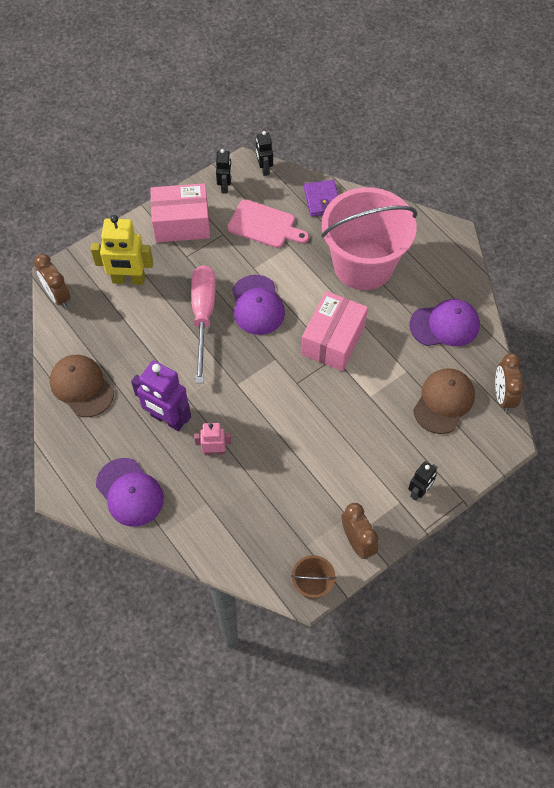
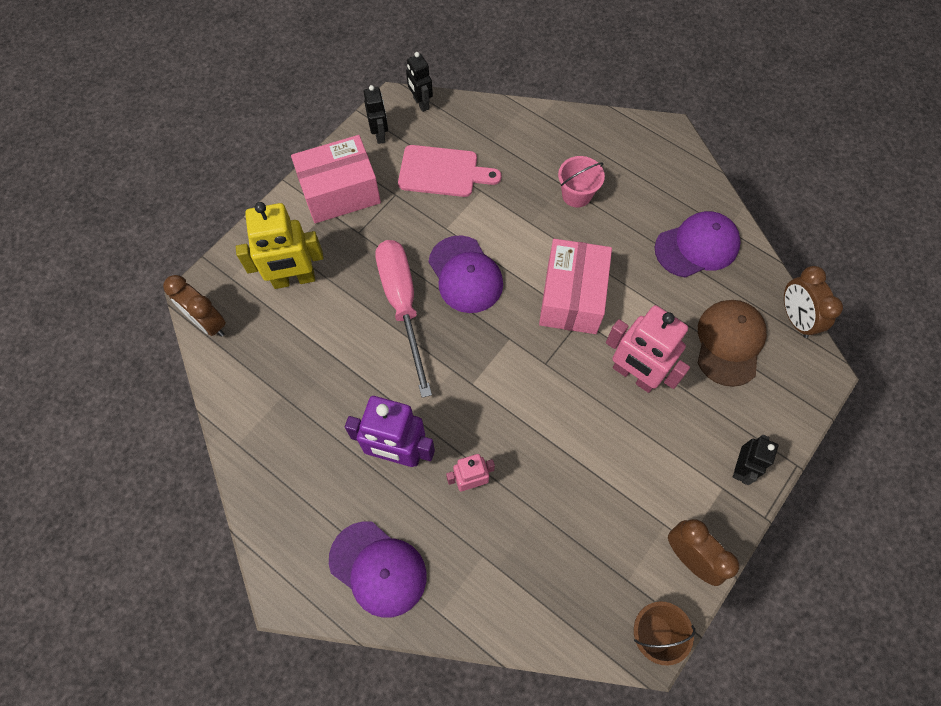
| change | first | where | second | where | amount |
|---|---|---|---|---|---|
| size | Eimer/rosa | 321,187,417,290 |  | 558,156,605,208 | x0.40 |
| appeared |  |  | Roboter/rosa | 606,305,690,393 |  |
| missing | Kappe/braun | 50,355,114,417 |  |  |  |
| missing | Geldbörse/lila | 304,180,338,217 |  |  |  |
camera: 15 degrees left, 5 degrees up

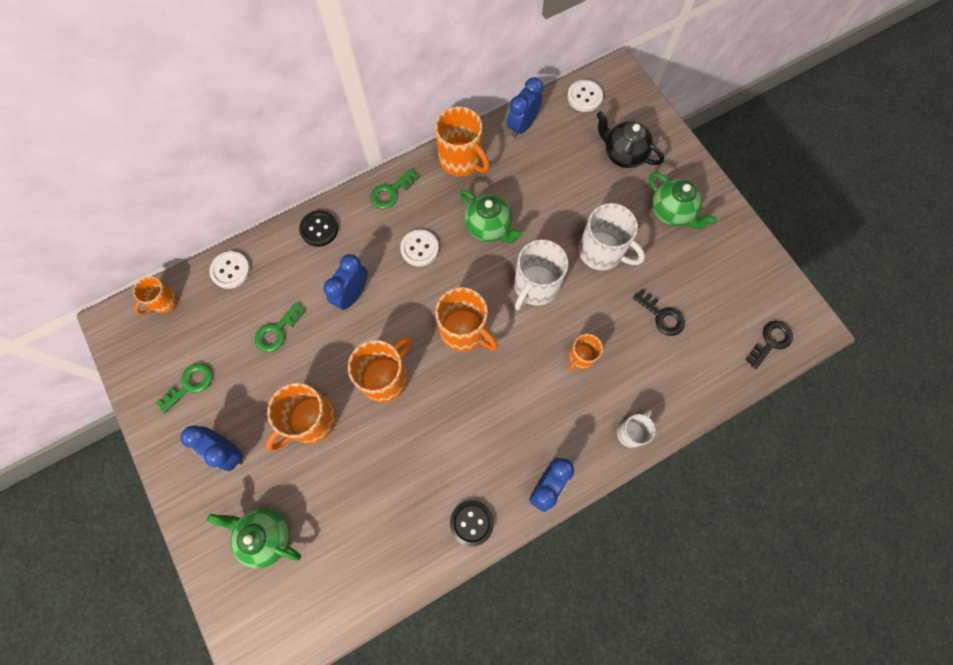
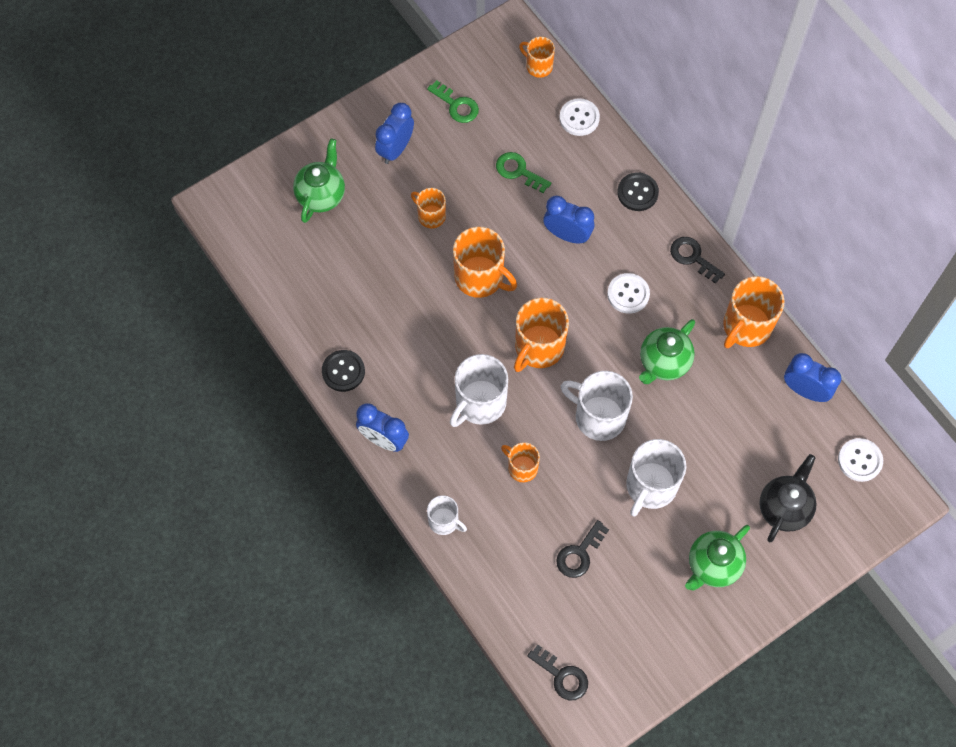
| change | first | where | second | where | amount |
|---|---|---|---|---|---|
| size | Tasse/orange | 266,383,336,451 |  | 411,188,446,228 | x0.58 |
| appeared |  |  | Tasse/weiß | 450,354,508,427 |  |
| colour | Schlüssel/grün | 370,169,419,209 | Schlüssel/schwarz | 670,237,725,284 |  |
camera: 85 degrees right, 5 degrees down

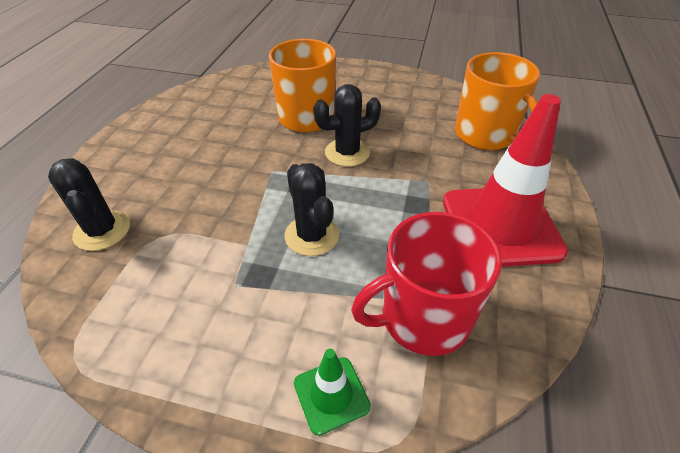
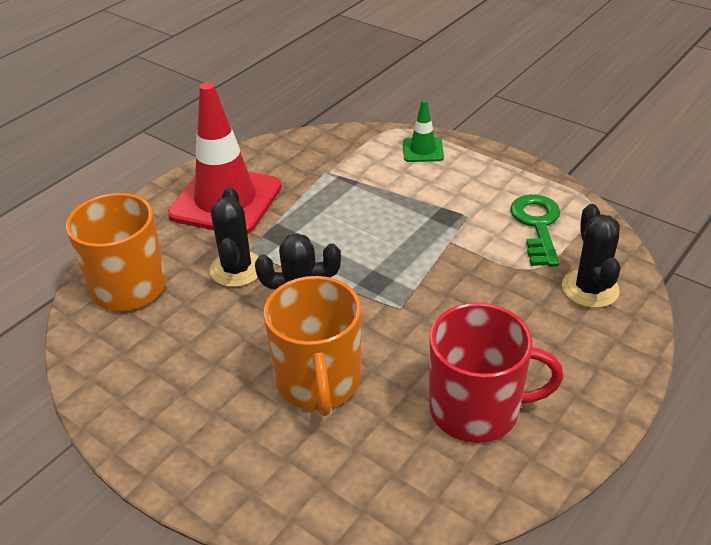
| change | first | where | second | where | amount |
|---|---|---|---|---|---|
| relocated | Kaktus/schwarz | 285,163,339,256 |  | 210,187,259,287 |  |
| relocated | Tasse/rot | 351,212,502,356 |  | 429,303,563,443 |  |
| appeared |  |  | Schlüssel/grün | 510,194,560,267 |  |
camera: 155 degrees left, 5 degrees down

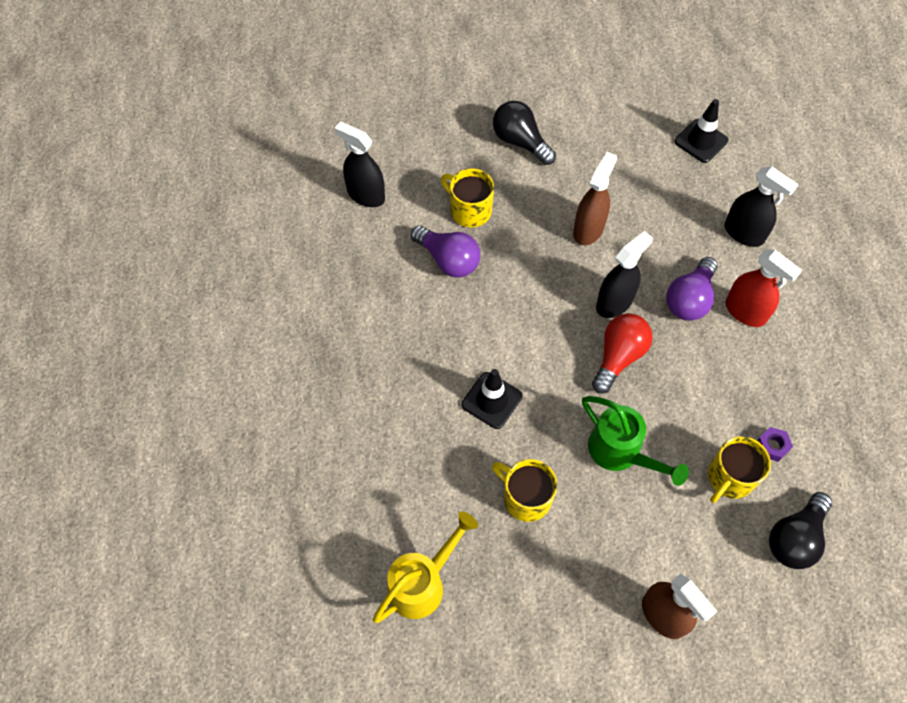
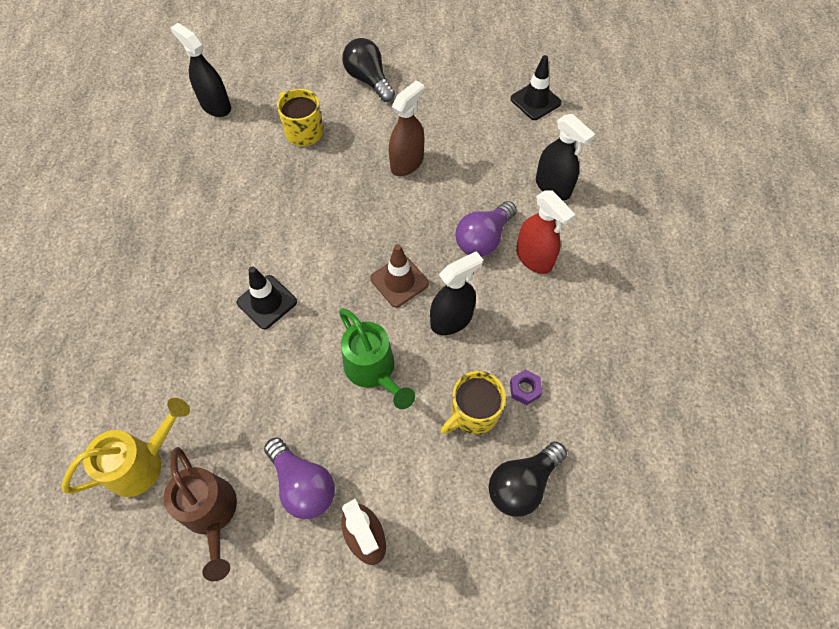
| change | first | where | second | where | amount |
|---|---|---|---|---|---|
| appeared |  |  | Gießkanne/braun | 164,447,237,581 |  |
| relocated | Glühbirne/lila | 411,225,480,278 |  | 264,438,335,519 |  |
| exchanged | Glühbirne/rot | 592,313,653,394 | Leitkegel/braun | 370,244,429,307 |  |
| relocated | Sprühflasche/schwarz | 596,231,653,318 |  | 430,251,483,335 |  |
| missing | Tasse/gelb | 492,459,557,522 |  |  |  |
camera: 10 degrees right, 0 degrees up

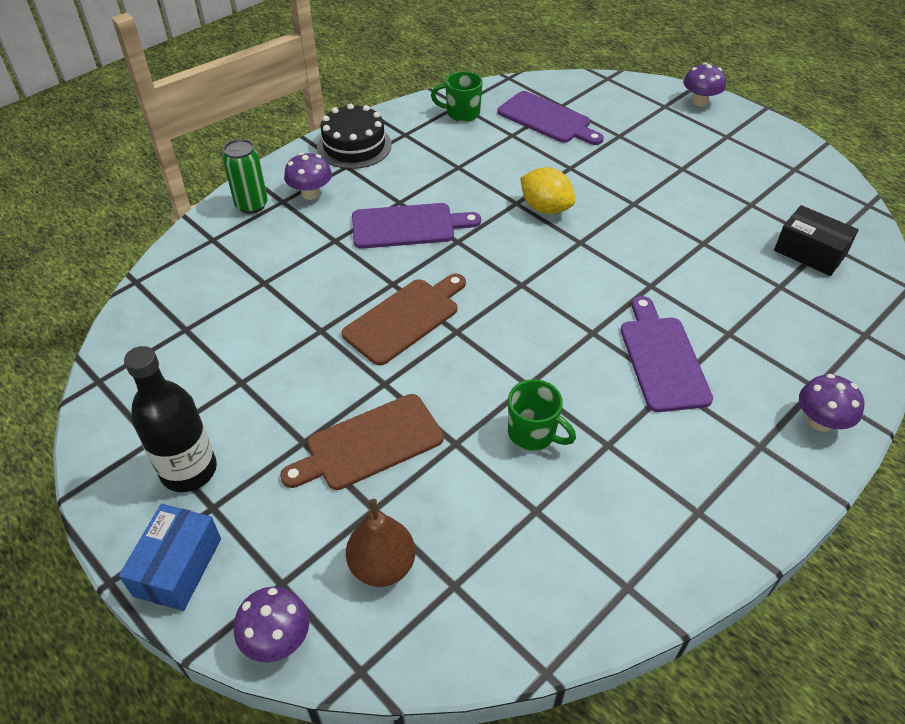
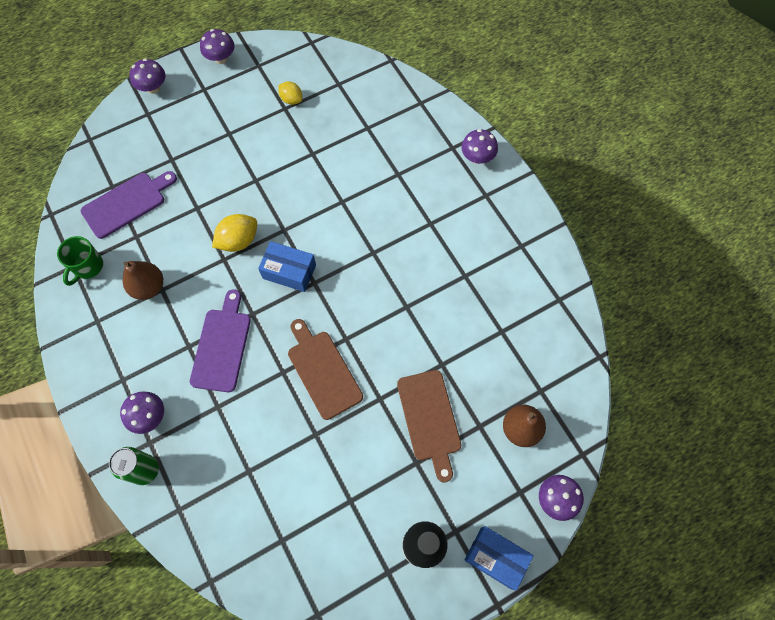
| change | first | where | second | where | amount |
|---|---|---|---|---|---|
| appeared |  |  | Birne/braun | 122,261,163,300 |  |
| appeared |  |  | Pilz/lila | 200,29,235,64 |  |
| appeared |  |  | Schachtel/blau | 258,241,316,292 |  |
| appeared |  |  | Zitrone/gelb | 278,82,302,105 |  |
| missing | Kuchen/schwarz | 317,103,392,169 |  |  |  |
| missing | Tasse/grün | 508,379,576,451 |  |  |  |
| missing | Schneidebrett/lila | 621,296,713,412 |  |  |  |
| missing | Schachtel/schwarz | 774,205,859,276 |  |  |  |
camera: 75 degrees left, 20 degrees up

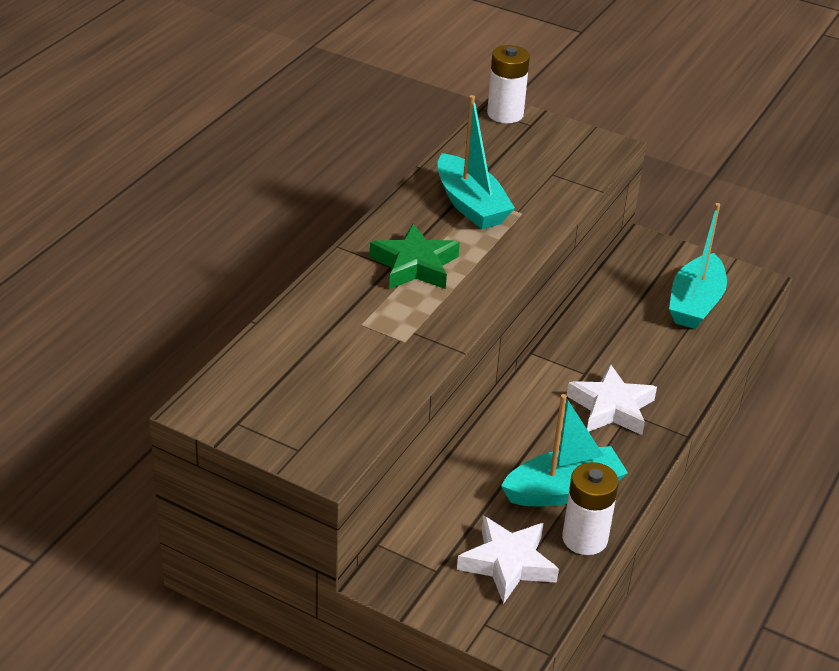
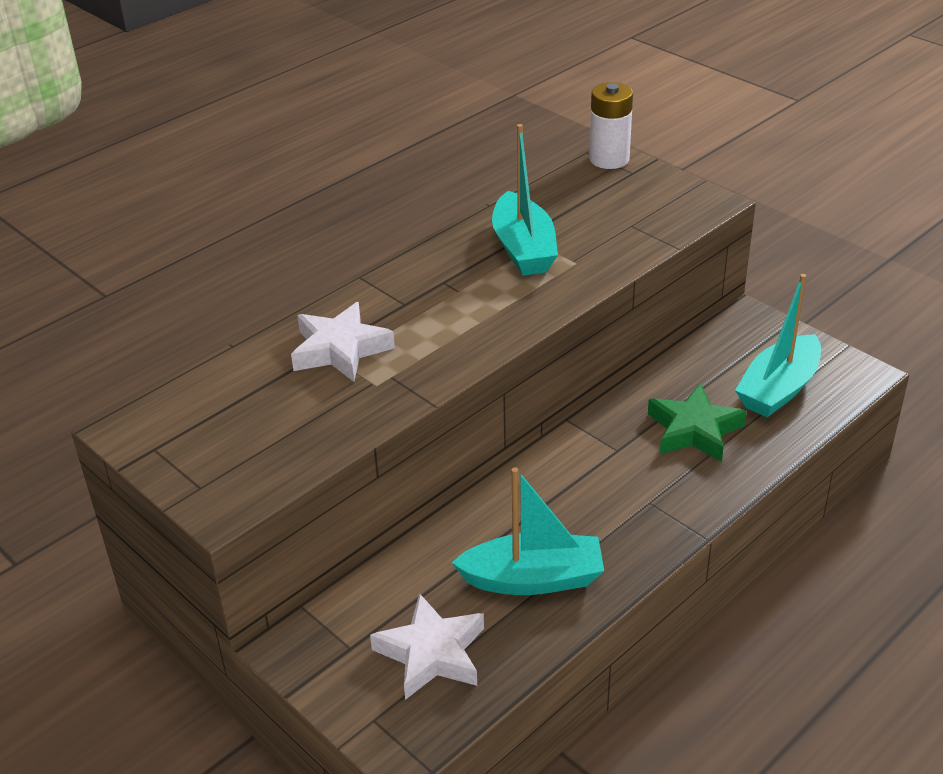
| change | first | where | second | where | amount |
|---|---|---|---|---|---|
| relocated | Stern/weiß | 567,364,657,435 |  | 291,302,395,382 |  |
| relocated | Stern/grün | 370,223,460,289 |  | 648,383,747,462 |  |
| missing | Batterie/weiß | 562,462,619,555 |  |  |  |
camera: 20 degrees right, 0 degrees up

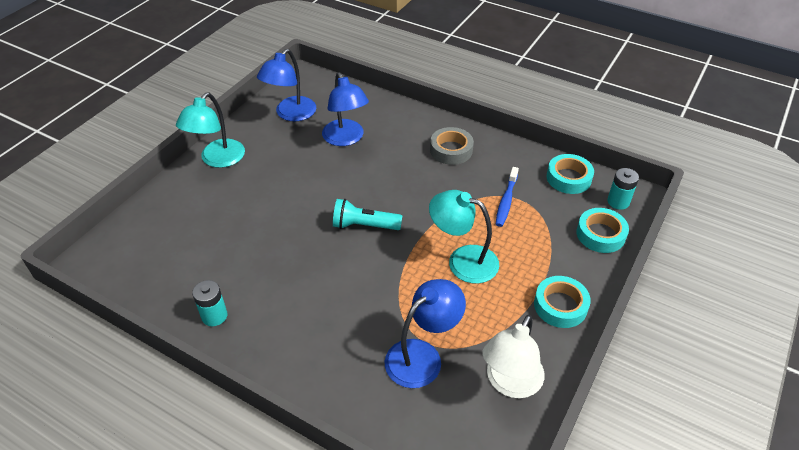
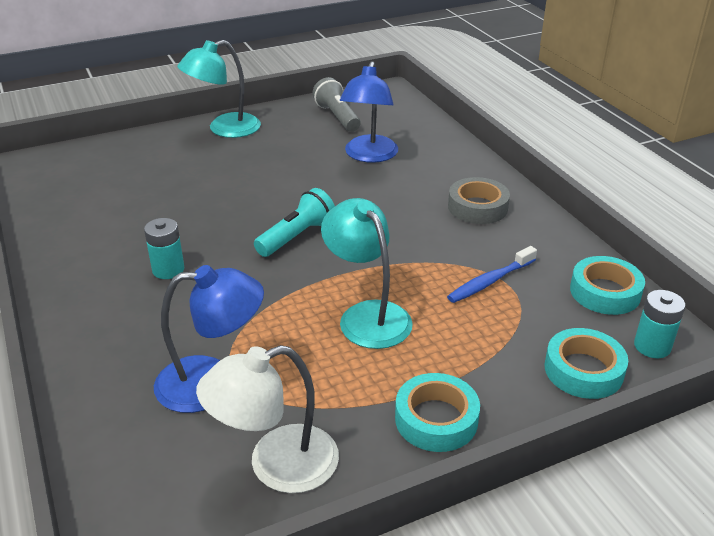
| change | first | where | second | where | amount |
|---|---|---|---|---|---|
| relocated | Batterie/türkis | 192,280,227,326 |  | 144,218,184,279 |  |
| spun | Taschenlampe/türkis | 333,199,402,230 |  | 254,188,335,257 | 90 degrees clockwise |
| exchanged | Lampe/blau | 257,49,316,121 | Taschenlampe/grau | 313,77,361,132 |  |
camera: 35 degrees right, 10 degrees down

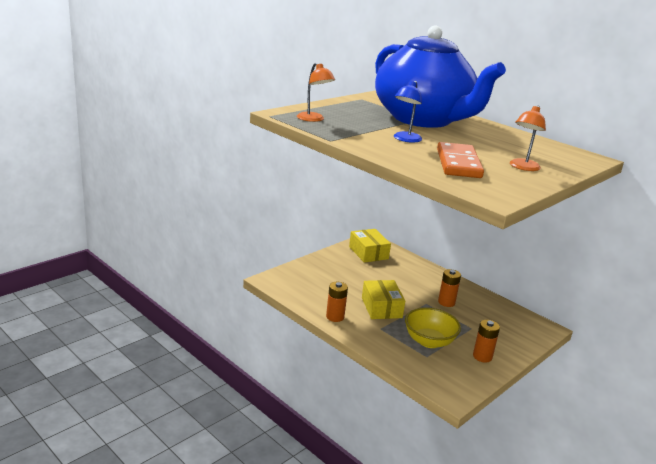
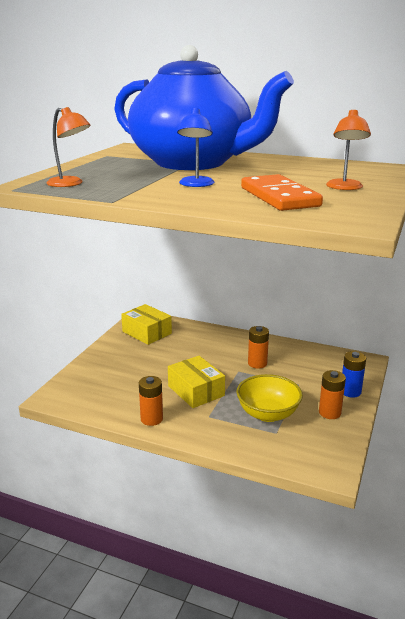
| change | first | where | second | where | amount |
|---|---|---|---|---|---|
| appeared |  |  | Batterie/blau | 342,351,366,398 |  |
camera: 20 degrees left, 0 degrees up

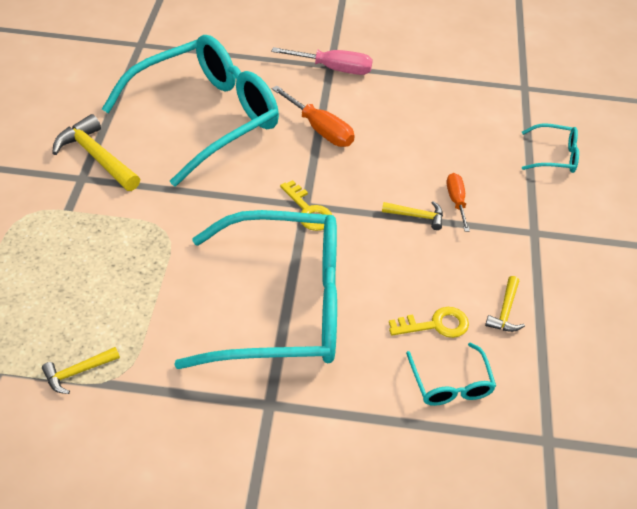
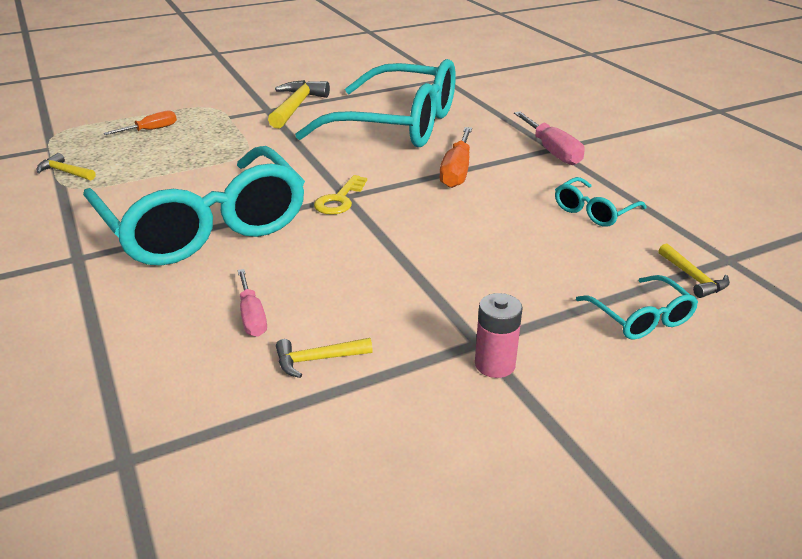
| change | first | where | second | where | amount |
|---|---|---|---|---|---|
| relocated | Schraubenzieher/orange | 447,173,470,232 |  | 104,111,177,135 |  |
| exchanged | Schlüssel/gelb | 389,307,469,338 | Schraubenzieher/rosa | 237,269,267,337 |  |
| appeared |  |  | Batterie/rosa | 475,293,523,378 |  |
| relocated | Brille/türkis | 406,342,496,406 |  | 555,177,647,227 |  |
| relocated | Hammer/gelb | 382,201,443,230 |  | 658,243,730,298 |  |
camera: 60 degrees right, 15 degrees down

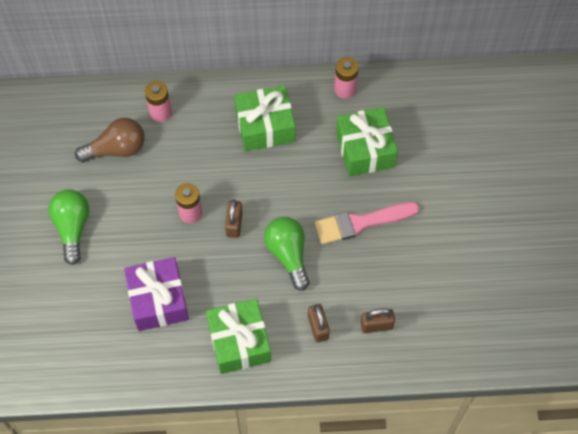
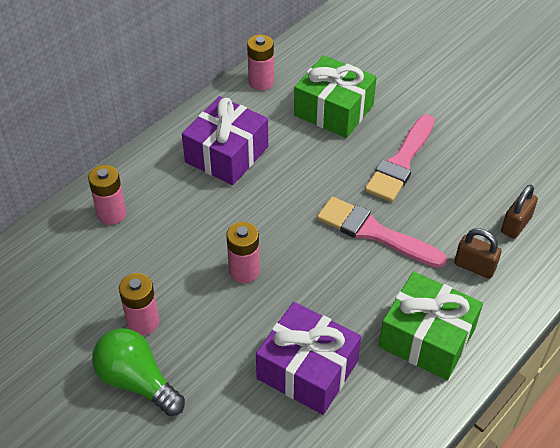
| change | first | where | second | where | amount |
|---|---|---|---|---|---|
| appeared |  |  | Batterie/rosa | 119,273,159,336 |  |
| colour | Geschenk/grün | 234,85,296,151 | Geschenk/lila | 182,96,268,185 |  |
| exchanged | Glühbirne/grün | 264,217,310,290 | Pinsel/rosa | 317,197,447,268 |  |
| missing | Glühbirne/braun | 75,118,145,162 |  |  |  |
| missing | Vorhängeschloss/braun | 225,199,243,238 |  |  |  |
camera: 45 degrees left, 15 degrees down

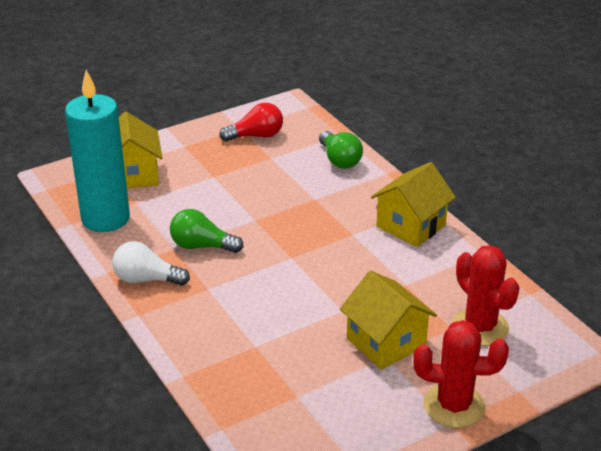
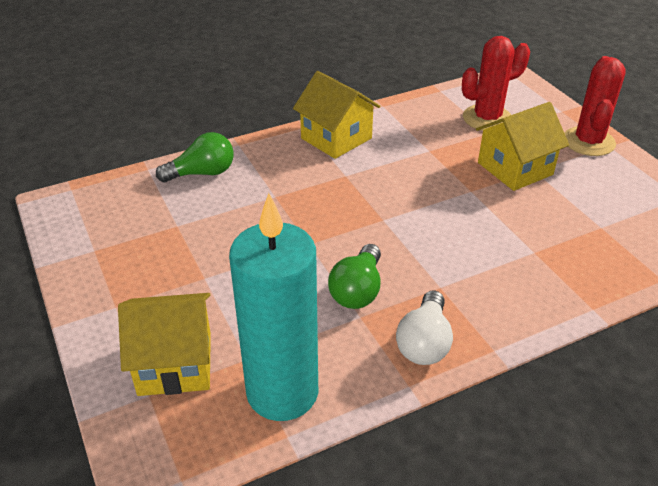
| change | first | where | second | where | amount |
|---|---|---|---|---|---|
| missing | Glühbirne/rot | 219,103,283,141 |  |  |  |
camera: 85 degrees left, 5 degrees up

